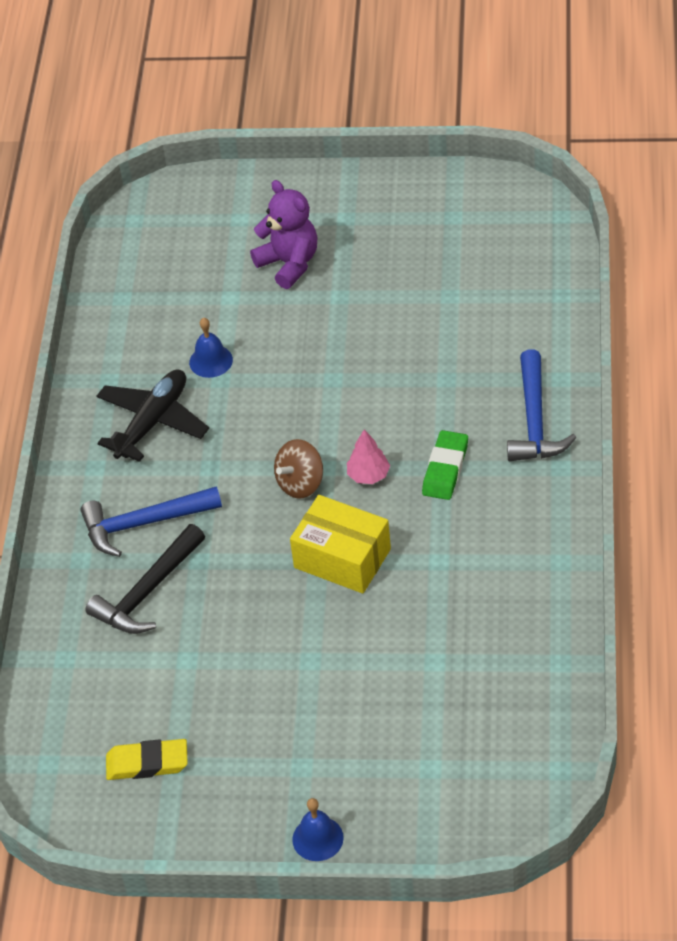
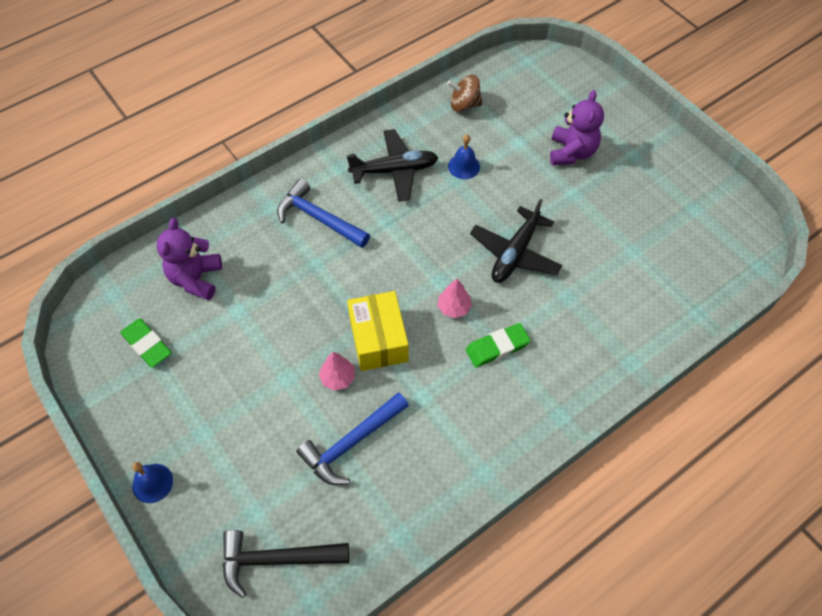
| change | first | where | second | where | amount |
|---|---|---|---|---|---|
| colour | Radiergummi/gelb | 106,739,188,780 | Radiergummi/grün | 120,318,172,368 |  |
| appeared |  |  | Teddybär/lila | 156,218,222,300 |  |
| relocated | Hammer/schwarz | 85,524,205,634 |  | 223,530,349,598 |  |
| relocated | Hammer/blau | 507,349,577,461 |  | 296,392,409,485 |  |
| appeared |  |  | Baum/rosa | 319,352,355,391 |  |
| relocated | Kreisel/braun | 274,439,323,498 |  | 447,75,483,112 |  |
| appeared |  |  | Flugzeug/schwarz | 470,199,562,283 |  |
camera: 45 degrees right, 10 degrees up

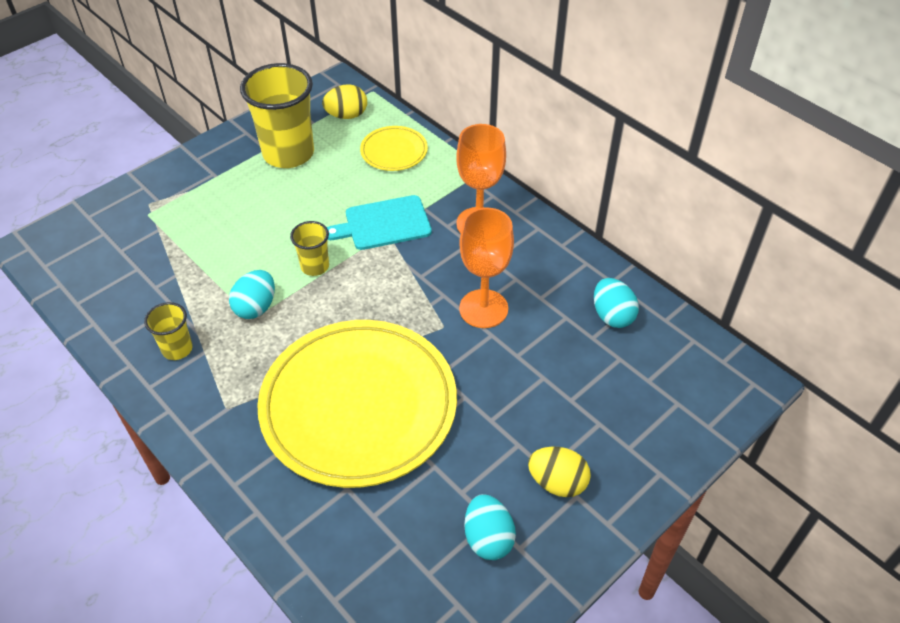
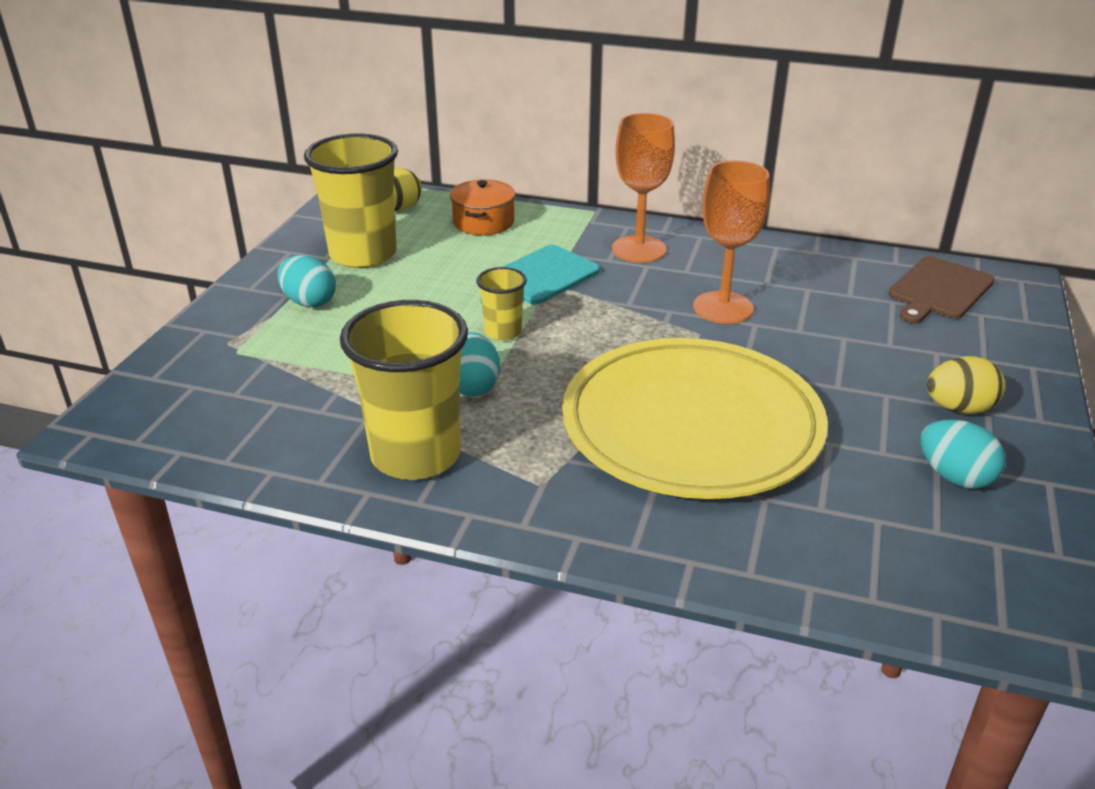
| change | first | where | second | where | amount |
|---|---|---|---|---|---|
| relocated | Ei/türkis | 594,278,639,328 |  | 277,255,336,307 |  |
| size | Becher/gelb | 144,302,193,360 |  | 340,300,468,480 | x2.03 |
| exchanged | Teller/gelb | 360,126,428,171 | Kochtopf/orange | 450,179,515,235 |  |
| appeared |  |  | Schneidebrett/braun | 888,256,995,324 |  |
camera: 30 degrees left, 15 degrees down

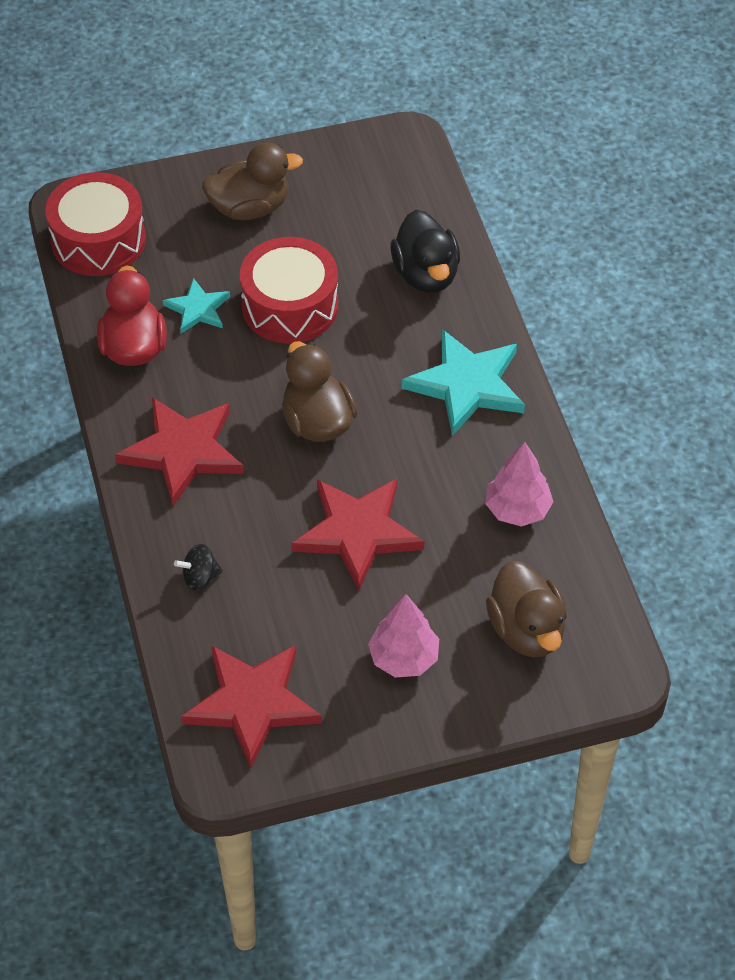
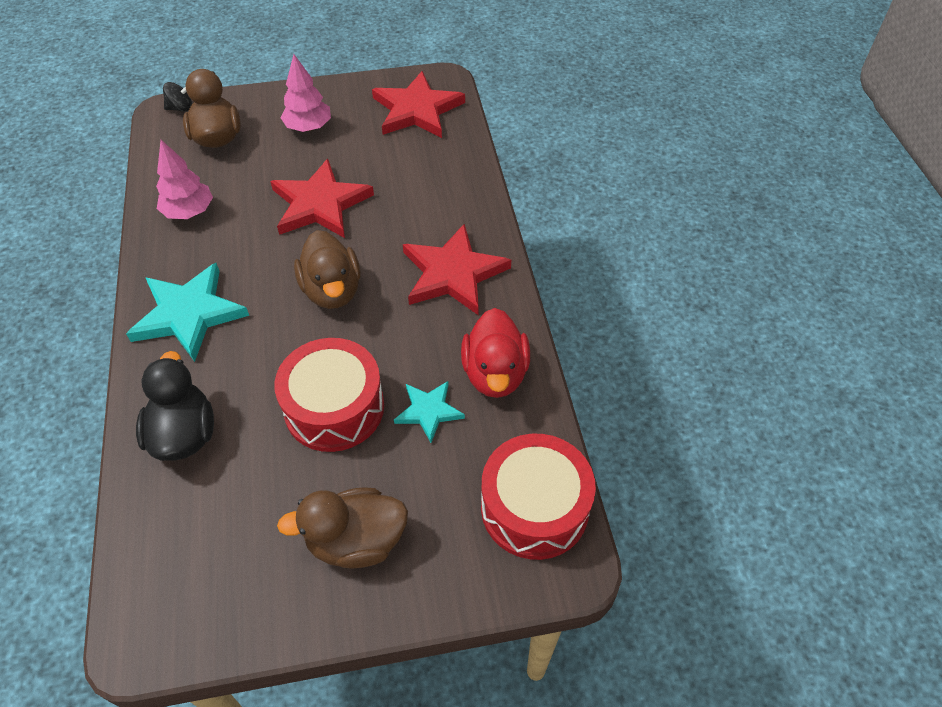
| change | first | where | second | where | amount |
|---|---|---|---|---|---|
| relocated | Kreisel/schwarz | 174,544,223,590 |  | 163,82,192,112 |  |
camera: 175 degrees left, 0 degrees up

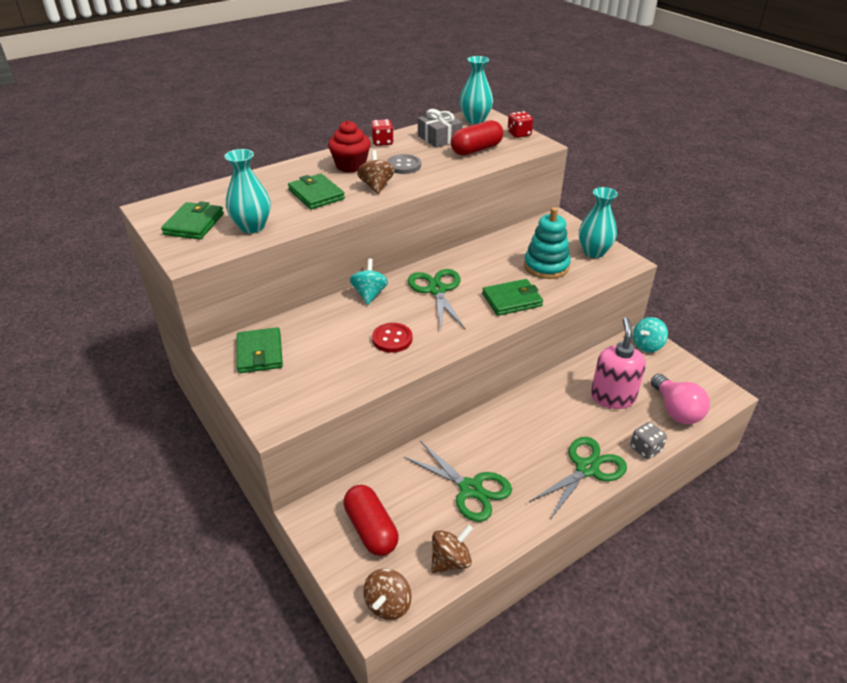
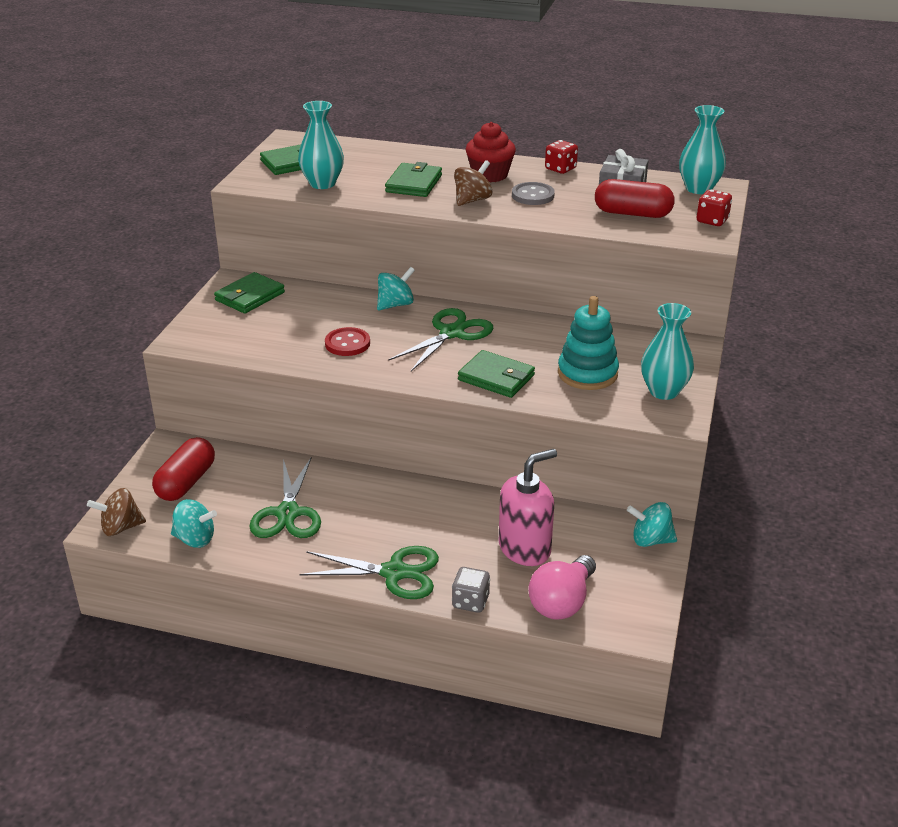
| change | first | where | second | where | amount |
|---|---|---|---|---|---|
| colour | Kreisel/braun | 431,525,473,573 | Kreisel/türkis | 171,499,217,548 |  |
camera: 50 degrees right, 5 degrees down

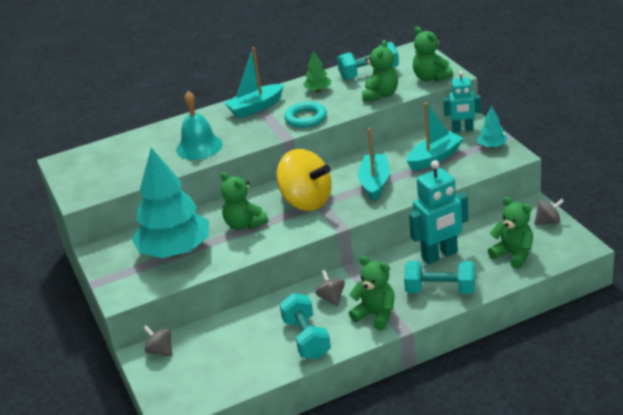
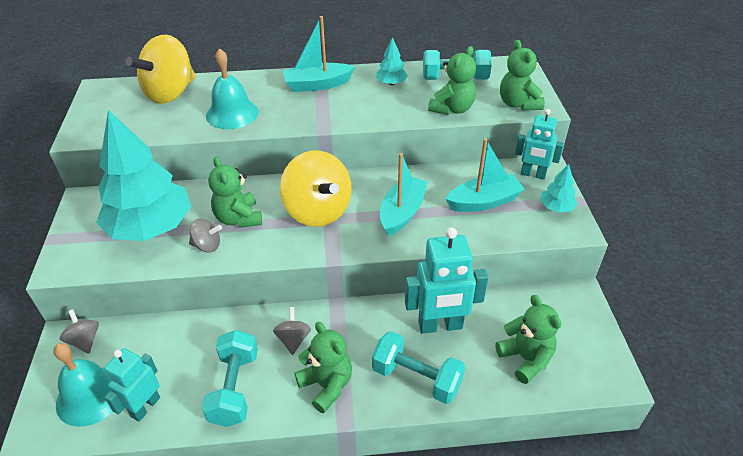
| change | first | where | second | where | amount |
|---|---|---|---|---|---|
| appeared |  |  | Glocke/türkis | 53,343,113,427 |  |
| appeared |  |  | Roboter/türkis | 104,348,160,422 |  |
| appeared |  |  | Kreisel/gelb | 126,34,196,104 |  |
| relocated | Kreisel/grau | 534,199,564,225 |  | 189,218,222,252 |  |
| colour | Baum/grün | 303,50,331,92 | Baum/türkis | 376,37,408,85 |  |
| missing | Ring/türkis | 284,102,327,128 |  |  |  |
camera: 15 degrees right, 10 degrees up

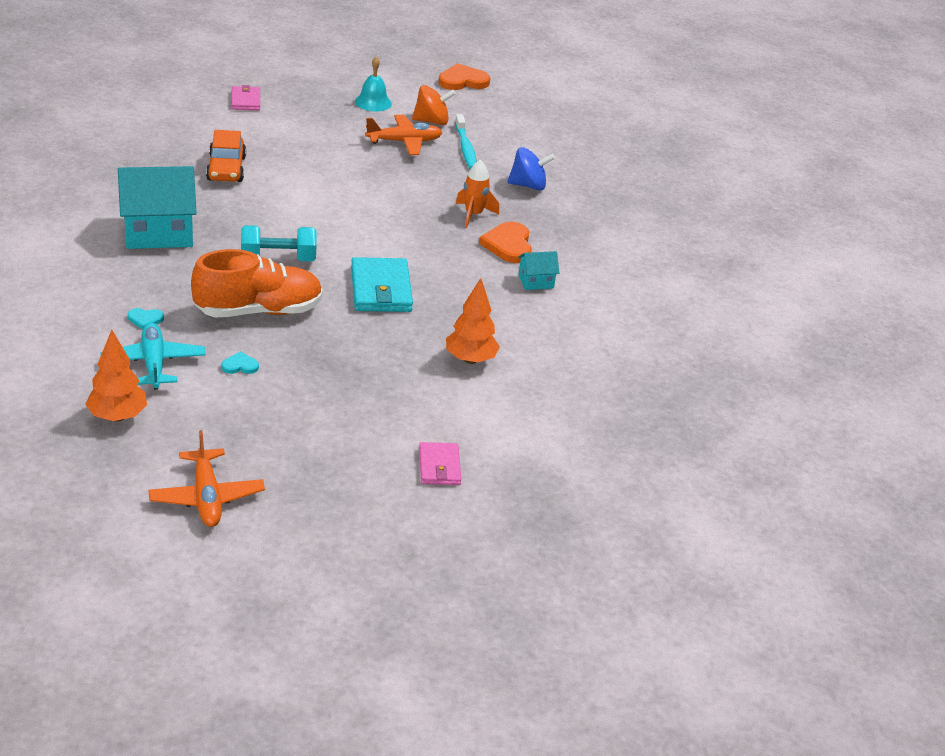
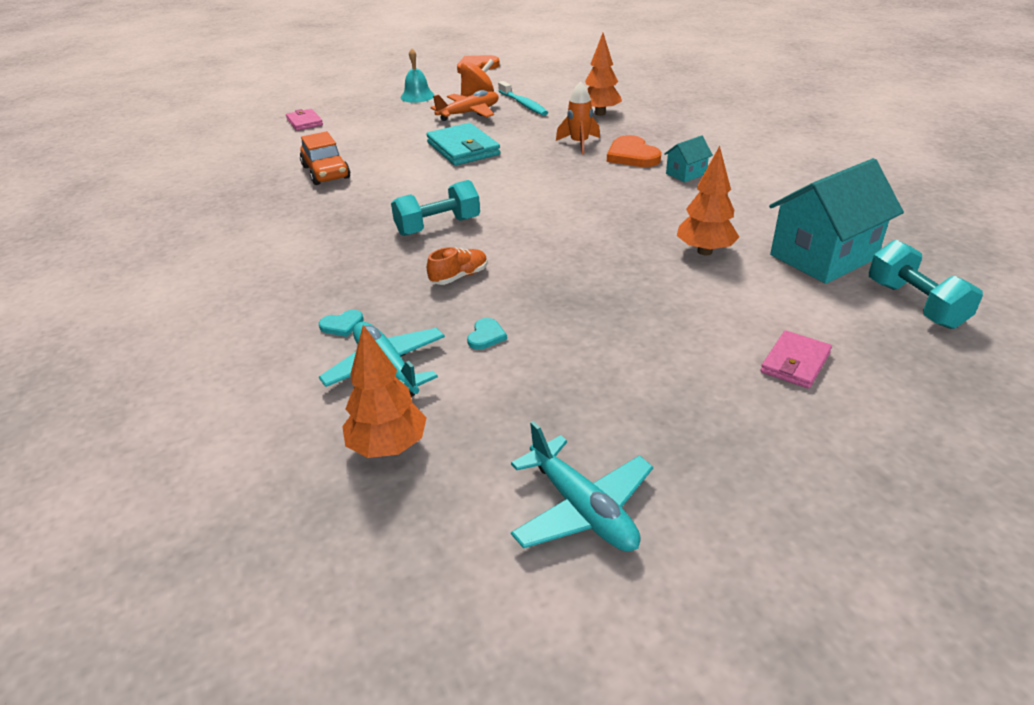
| change | first | where | second | where | amount |
|---|---|---|---|---|---|
| relocated | Geldbörse/türkis | 351,257,413,312 |  | 426,123,500,166 |  |
| size | Schuh/orange | 191,249,323,318 |  | 427,247,488,285 | x0.45 |
| spun | Herz/türkis | 221,352,259,374 |  | 467,318,507,350 | 135 degrees clockwise |
| colour | Flugzeug/orange | 148,430,265,527 | Flugzeug/türkis | 511,421,653,552 |  |
| exchanged | Kreisel/blau | 507,147,555,191 | Baum/orange | 585,33,622,116 |  |
| spun | Geldbörse/rosa | 419,442,461,485 |  | 760,330,832,389 | 60 degrees clockwise |
| relocated | Haus/türkis | 118,166,197,249 |  | 769,158,904,284 |  |
| appeared |  |  | Hantel/türkis | 869,240,983,329 |  |
camera: 15 degrees left, 0 degrees up

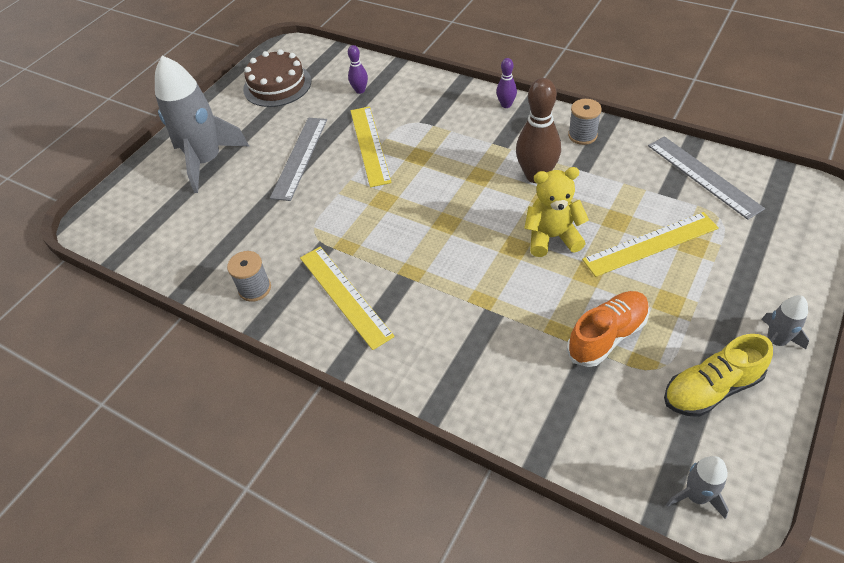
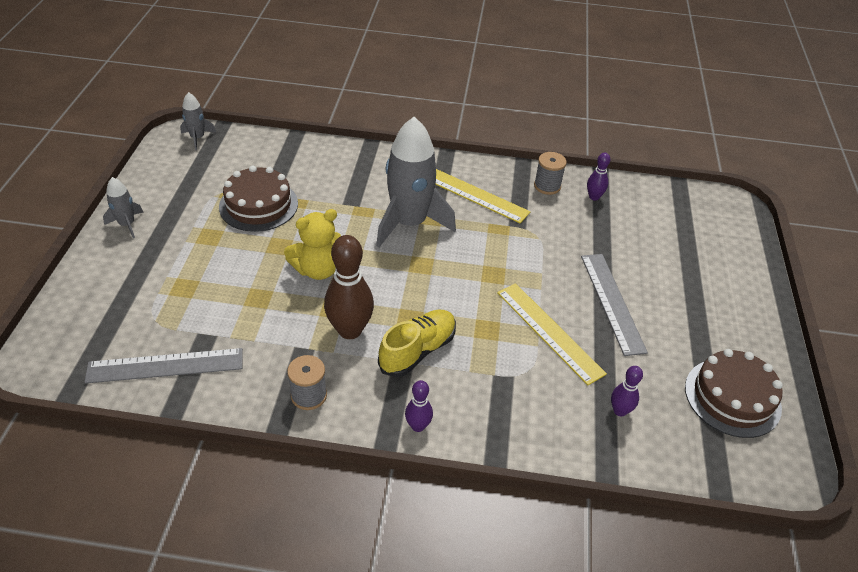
| change | first | where | second | where | amount |
|---|---|---|---|---|---|
| spun | Lineal/grau | 648,136,765,220 |  | 84,348,243,384 | 45 degrees counterclockwise |
| exchanged | Schuh/orange | 567,291,650,367 | Kuchen/braun | 219,166,298,232 |  |
| relocated | Rakete/grau | 155,56,249,193 |  | 376,117,456,247 |  |
| relocated | Schuh/gelb | 664,334,773,417 |  | 378,310,456,377 |  |
| appeared |  |  | Bowlingkegel/lila | 587,153,610,201 |  |
| missing | Lineal/gelb | 582,212,719,277 |  |  |  |
camera: 150 degrees right, 5 degrees down

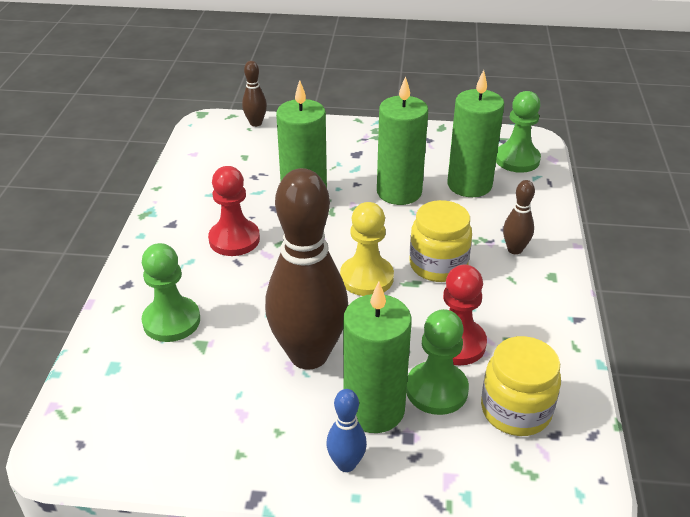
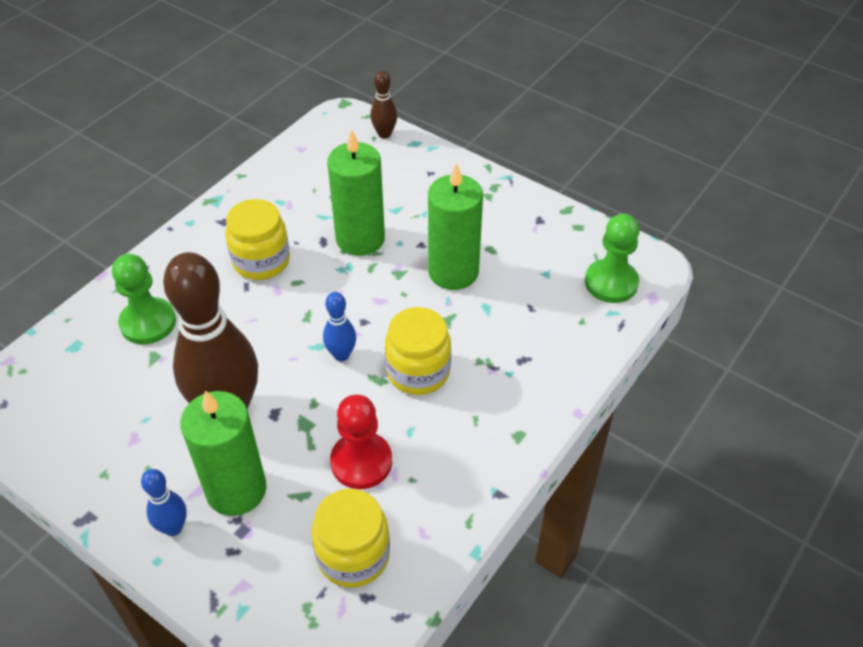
| change | first | where | second | where | amount |
|---|---|---|---|---|---|
| exchanged | Bauer/rot | 208,166,260,256 | Einmachglas/gelb | 225,199,290,280 |  |
| exchanged | Bauer/gelb | 340,202,394,296 | Bowlingkegel/blau | 323,292,356,361 |  |
| missing | Bauer/grün | 406,309,469,415 |  |  |  |
| missing | Kerze/grün | 447,70,504,197 |  |  |  |
| missing | Bowlingkegel/braun | 503,180,535,255 |  |  |  |
camera: 30 degrees right, 10 degrees up

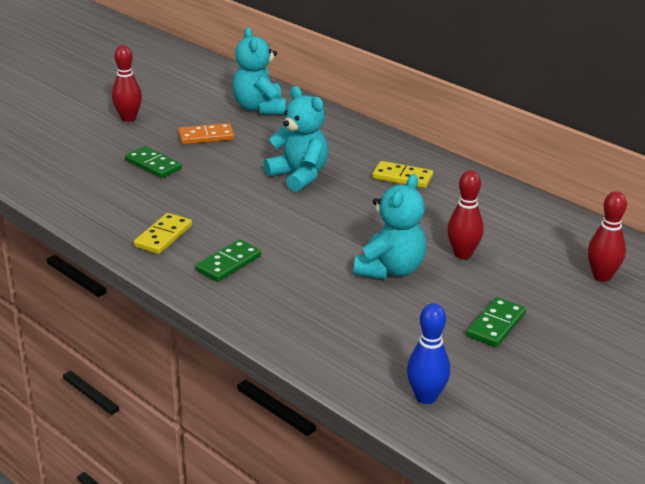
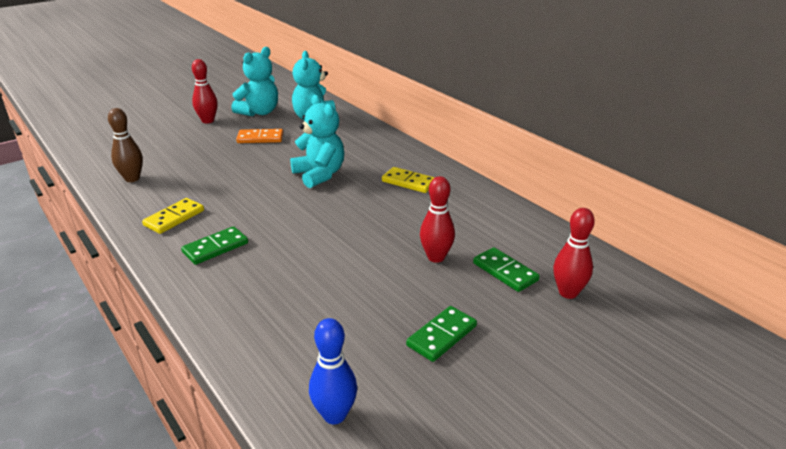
| change | first | where | second | where | amount |
|---|---|---|---|---|---|
| appeared |  |  | Bowlingkegel/braun | 108,108,143,182 |  |
| relocated | Teddybär/türkis | 354,174,426,279 |  | 231,47,278,116 |  |
| relocated | Dominostein/grün | 125,146,182,178 |  | 473,247,540,292 |  |
camera: 10 degrees right, 0 degrees up

